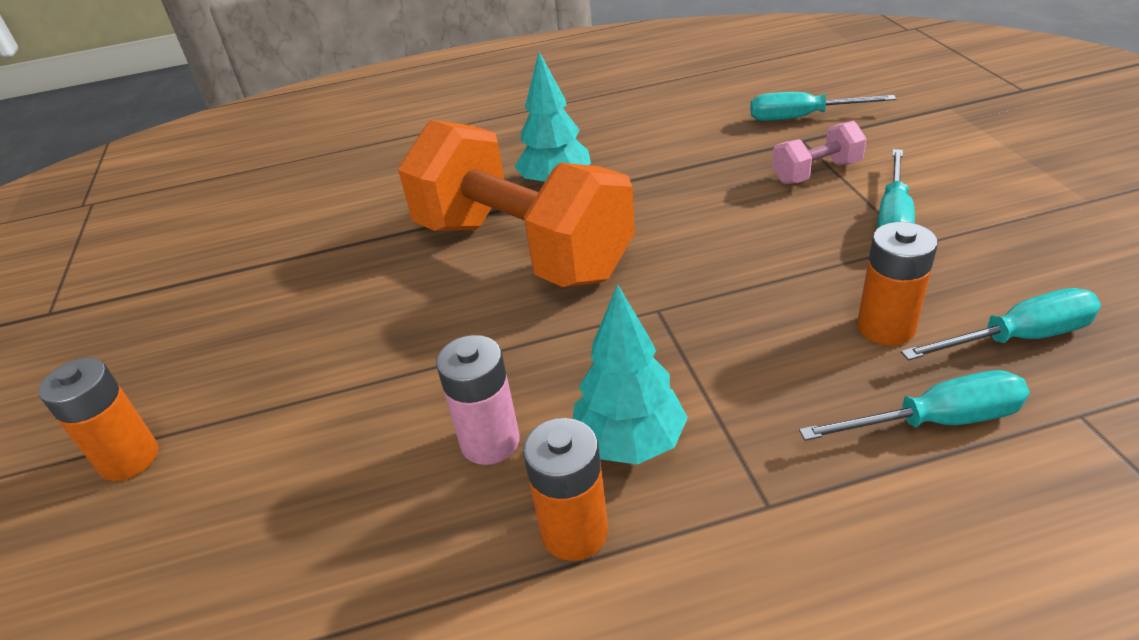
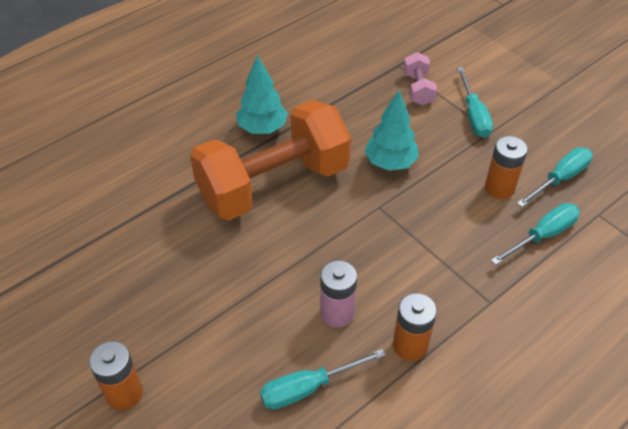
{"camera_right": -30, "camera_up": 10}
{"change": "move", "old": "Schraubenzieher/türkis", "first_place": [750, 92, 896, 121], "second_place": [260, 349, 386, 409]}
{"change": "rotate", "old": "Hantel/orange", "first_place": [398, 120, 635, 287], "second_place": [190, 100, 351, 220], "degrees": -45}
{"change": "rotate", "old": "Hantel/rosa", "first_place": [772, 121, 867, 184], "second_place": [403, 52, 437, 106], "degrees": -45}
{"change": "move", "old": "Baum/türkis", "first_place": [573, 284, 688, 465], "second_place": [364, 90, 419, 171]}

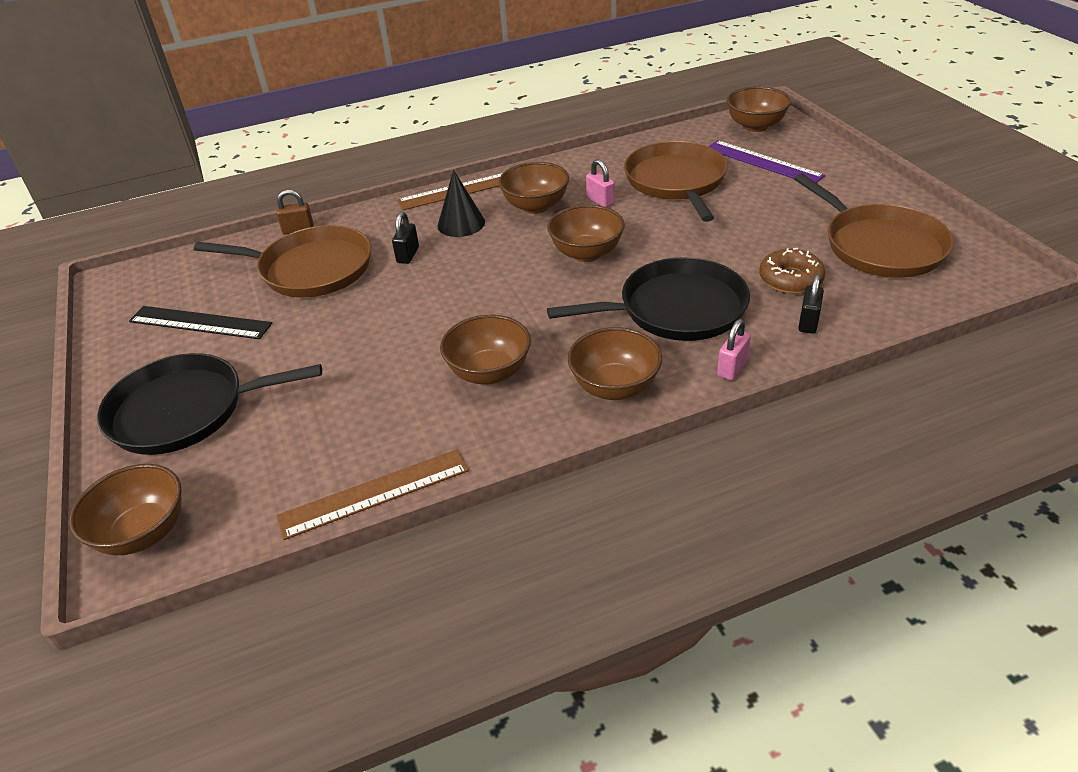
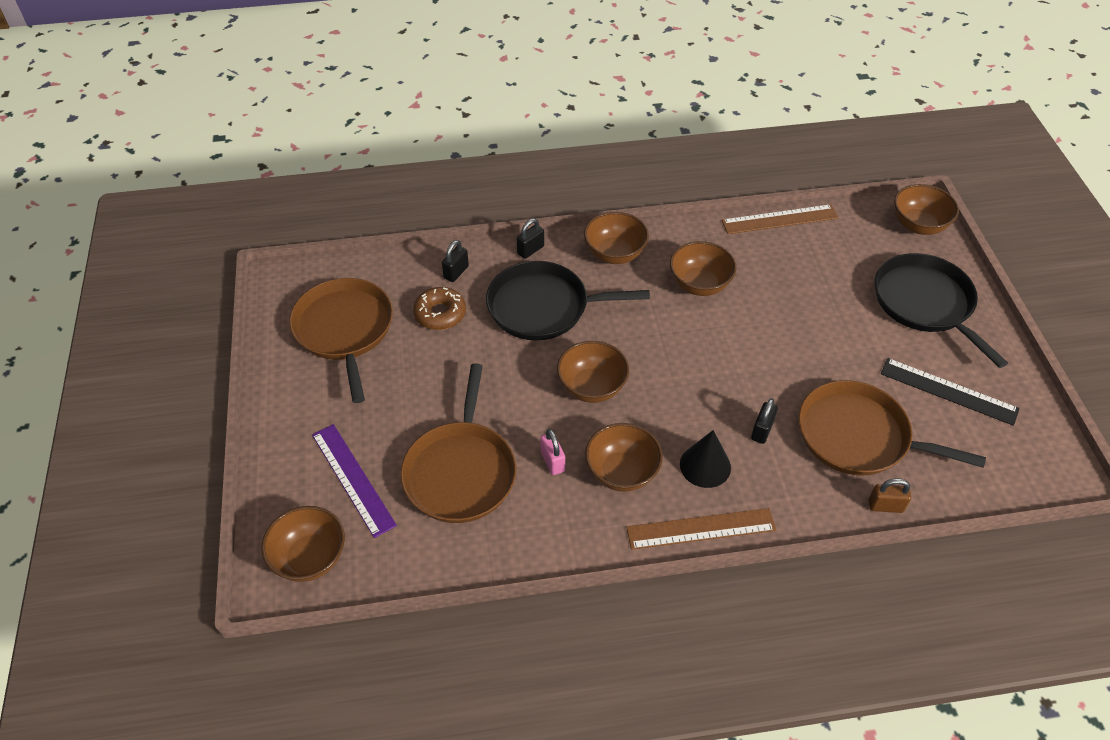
{"camera_right": -170, "camera_up": 10}
{"change": "recolor", "old": "Vorhängeschloss/rosa", "new": "Vorhängeschloss/schwarz", "first_place": [717, 319, 751, 380], "second_place": [517, 218, 544, 259]}
{"change": "rotate", "old": "Pfanne/schwarz", "first_place": [97, 353, 322, 455], "second_place": [875, 253, 1008, 368], "degrees": -120}

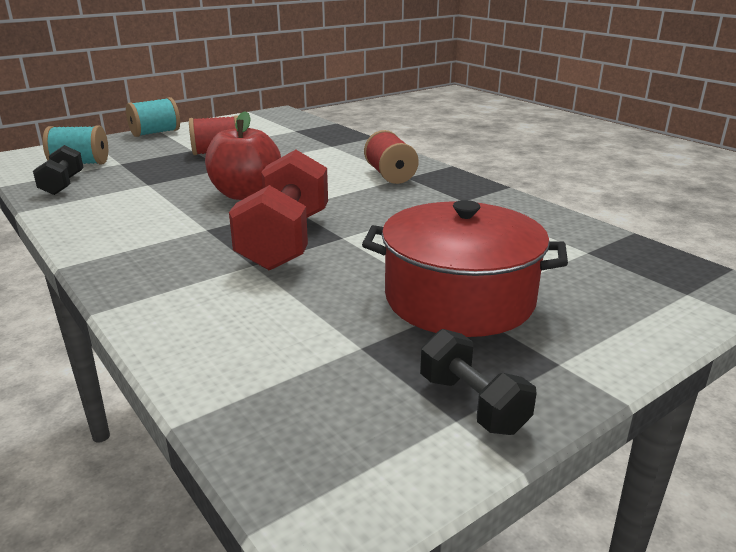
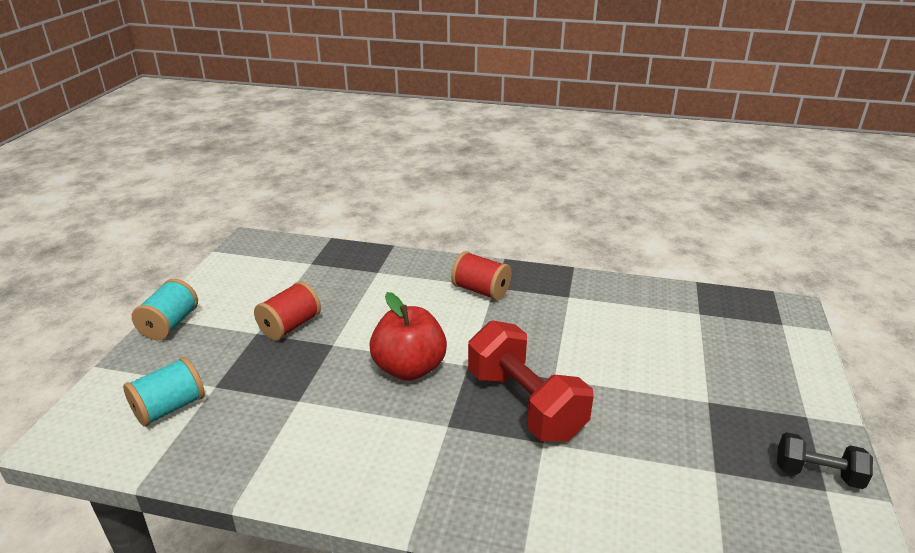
{"camera_right": -40, "camera_up": 5}
{"change": "delete", "old": "Hantel/schwarz", "first_place": [33, 145, 84, 195]}
{"change": "delete", "old": "Kochtopf/rot", "first_place": [362, 200, 568, 337]}

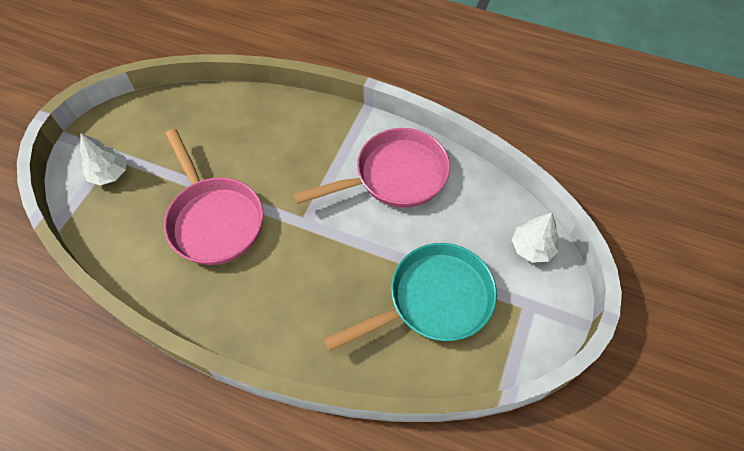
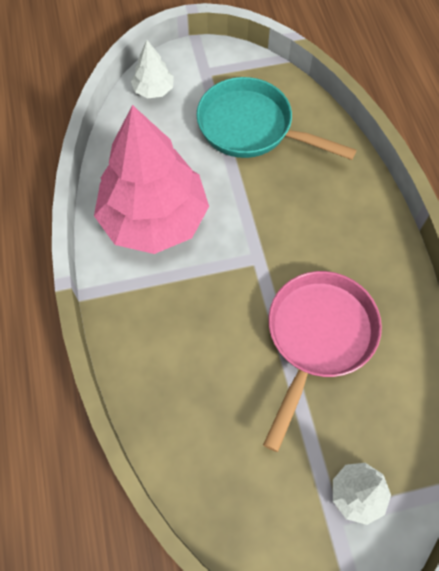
{"camera_right": -125, "camera_up": 5}
{"change": "replace", "old": "Pfanne/rosa", "new": "Baum/rosa", "first_place": [293, 128, 450, 208], "second_place": [94, 105, 209, 254]}

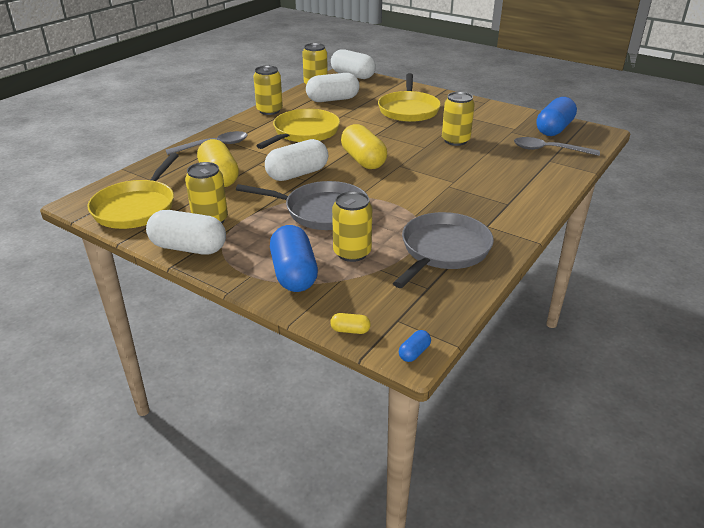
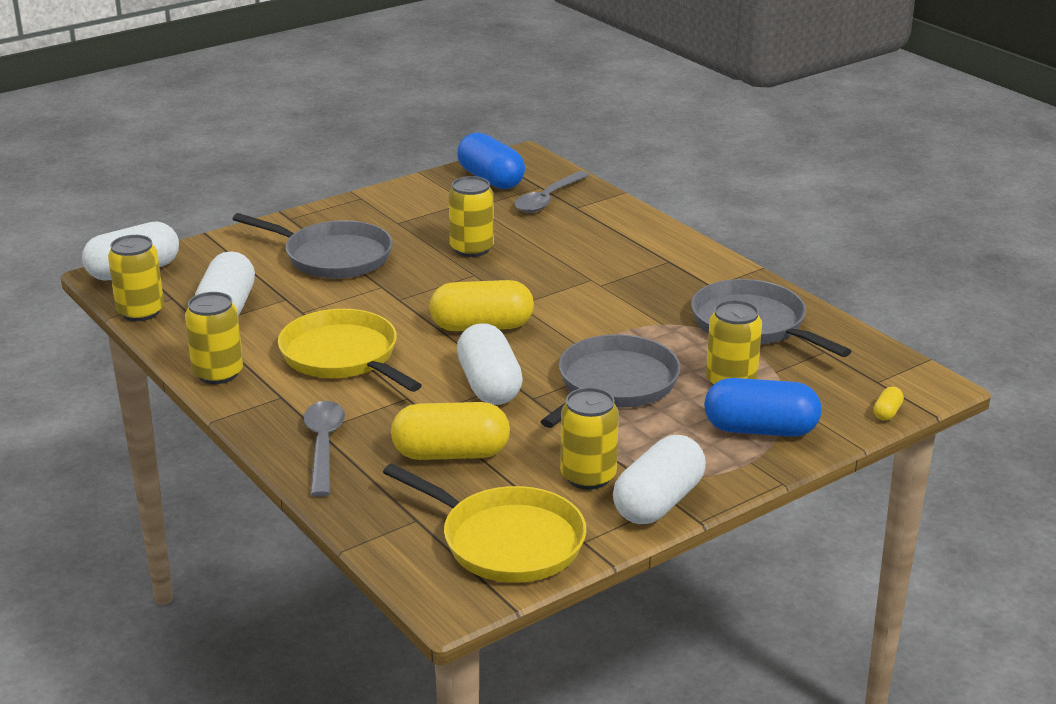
{"camera_right": -70, "camera_up": -5}
{"change": "recolor", "old": "Pfanne/gelb", "new": "Pfanne/grau", "first_place": [378, 73, 441, 122], "second_place": [233, 213, 393, 278]}
{"change": "delete", "old": "Kapsel/blau", "first_place": [399, 330, 431, 362]}

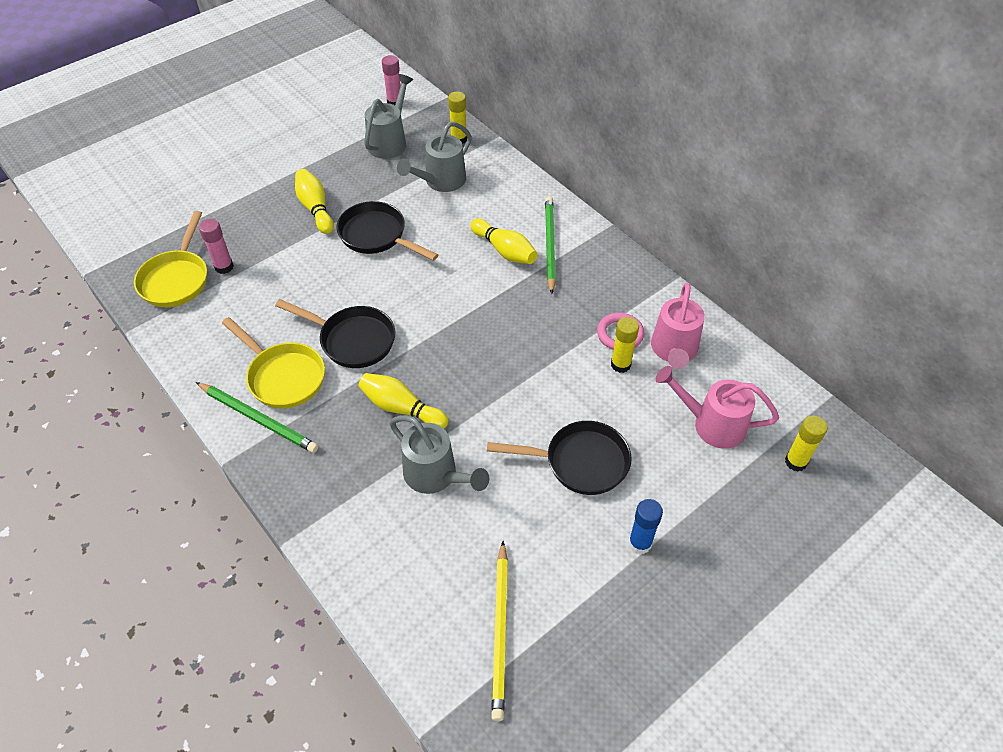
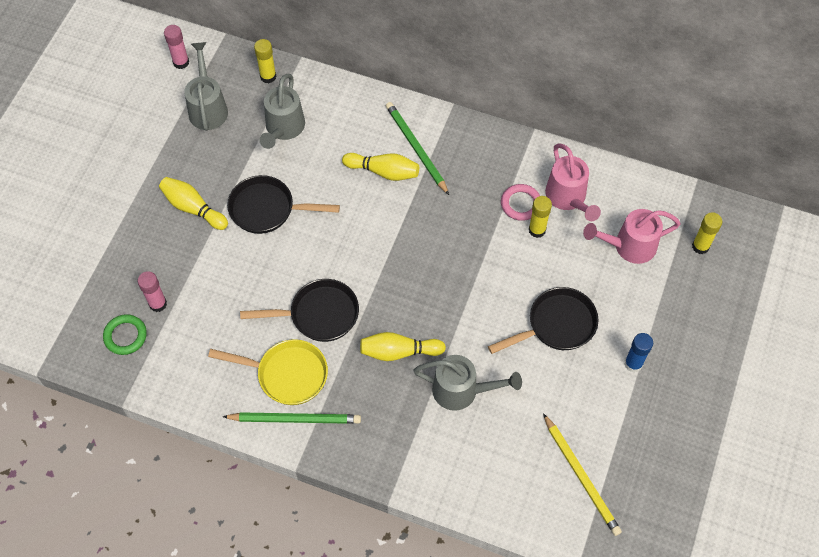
{"camera_right": -30, "camera_up": 10}
{"change": "replace", "old": "Pfanne/gelb", "new": "Ring/grün", "first_place": [134, 211, 207, 307], "second_place": [103, 314, 147, 355]}

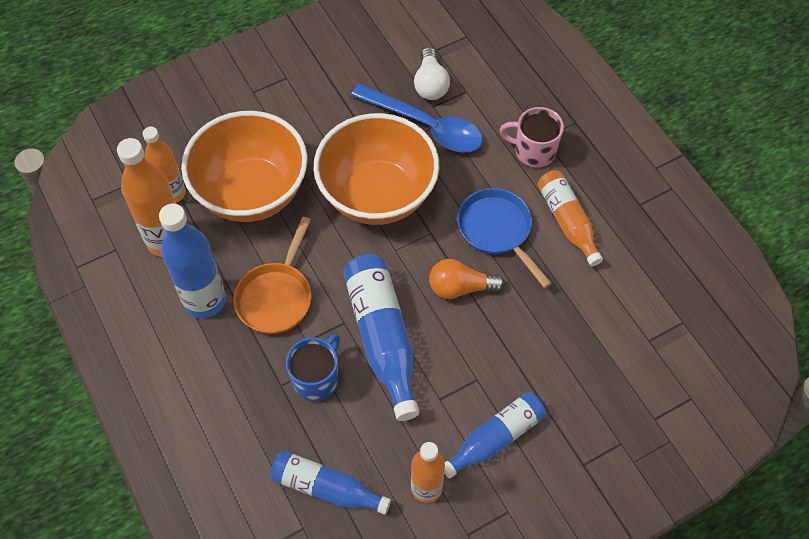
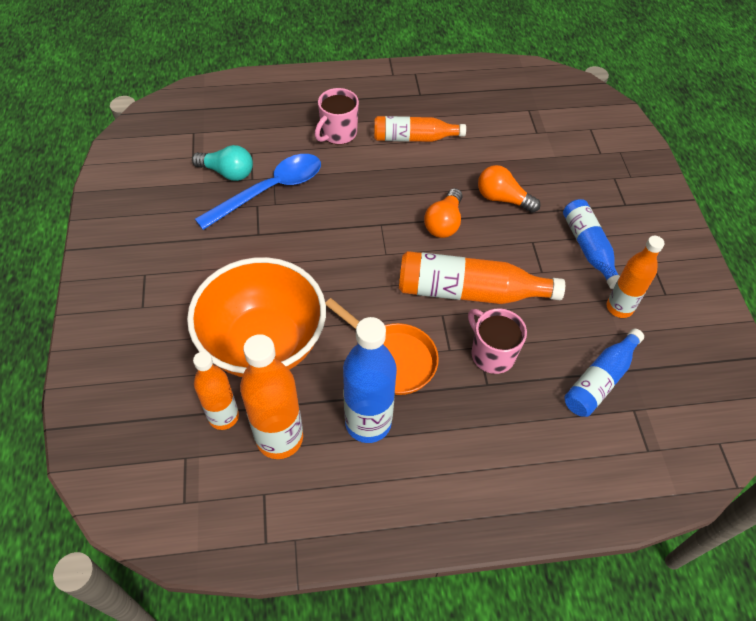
{"camera_right": -70, "camera_up": -5}
{"change": "recolor", "old": "Glühbirne/weiß", "new": "Glühbirne/türkis", "first_place": [414, 47, 450, 100], "second_place": [192, 145, 253, 181]}
{"change": "delete", "old": "Schüssel/orange", "first_place": [314, 113, 439, 225]}
{"change": "delete", "old": "Pfanne/blau", "first_place": [457, 188, 552, 288]}
{"change": "recolor", "old": "Flasche/blau", "new": "Flasche/orange", "first_place": [343, 254, 419, 421], "second_place": [399, 251, 565, 304]}
{"change": "recolor", "old": "Tasse/blau", "new": "Tasse/rosa", "first_place": [286, 334, 340, 401], "second_place": [468, 309, 527, 374]}
{"change": "insert", "new": "Glühbirne/orange", "second_place": [478, 165, 540, 213]}

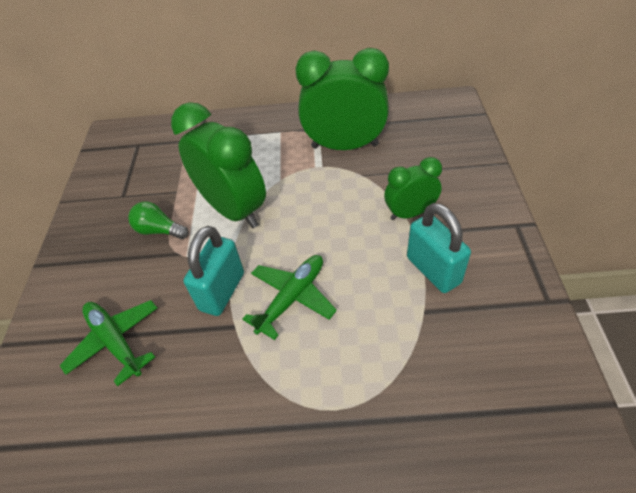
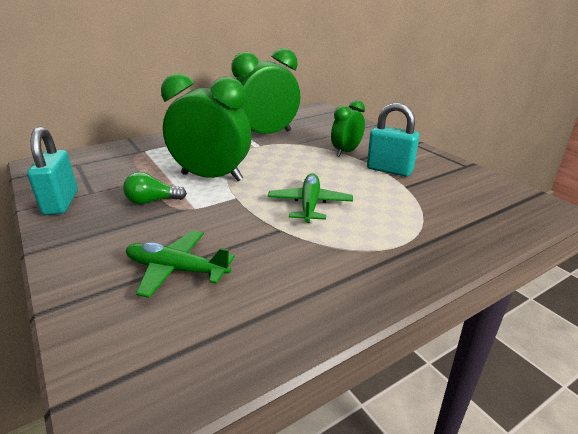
{"camera_right": -35, "camera_up": -20}
{"change": "move", "old": "Vorhängeschloss/türkis", "first_place": [183, 226, 244, 316], "second_place": [27, 127, 78, 215]}

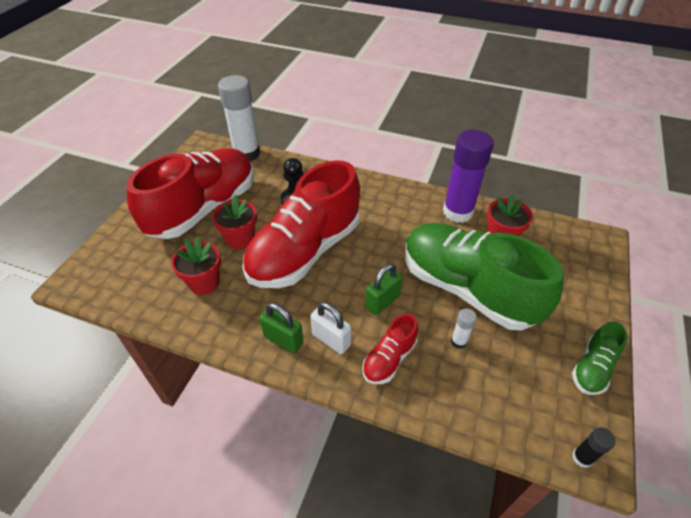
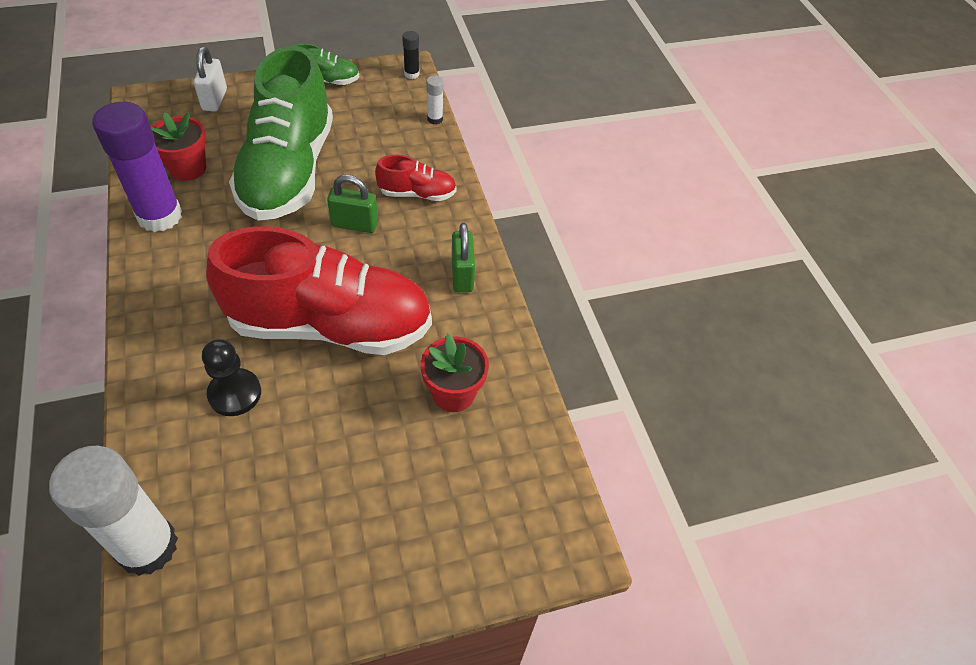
{"camera_right": -130, "camera_up": 5}
{"change": "delete", "old": "Schuh/rot", "first_place": [127, 148, 254, 239]}
{"change": "delete", "old": "Blumentopf/rot", "first_place": [212, 195, 257, 249]}
{"change": "move", "old": "Vorhängeschloss/weiß", "first_place": [310, 302, 351, 354], "second_place": [194, 47, 227, 112]}
{"change": "move", "old": "Klebestift/weiß", "first_place": [451, 308, 477, 349], "second_place": [426, 75, 444, 124]}

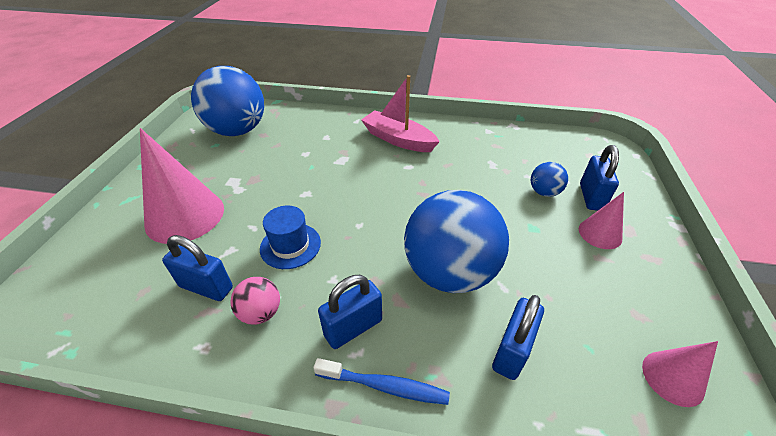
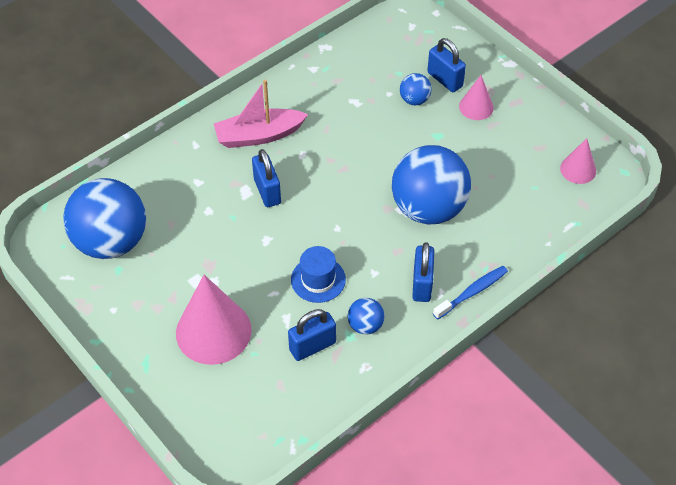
{"camera_right": -50, "camera_up": 10}
{"change": "recolor", "old": "Ball/rosa", "new": "Ball/blau", "first_place": [230, 277, 280, 325], "second_place": [348, 298, 385, 334]}
{"change": "move", "old": "Vorhängeschloss/blau", "first_place": [492, 295, 544, 380], "second_place": [252, 149, 281, 207]}

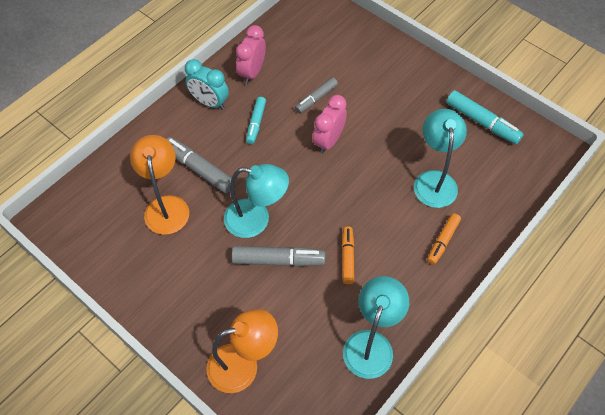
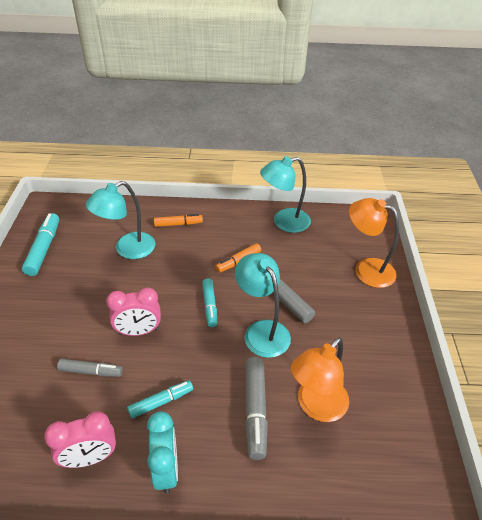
{"camera_right": -130, "camera_up": -15}
{"change": "insert", "new": "Filzstift/türkis", "second_place": [202, 279, 217, 327]}

